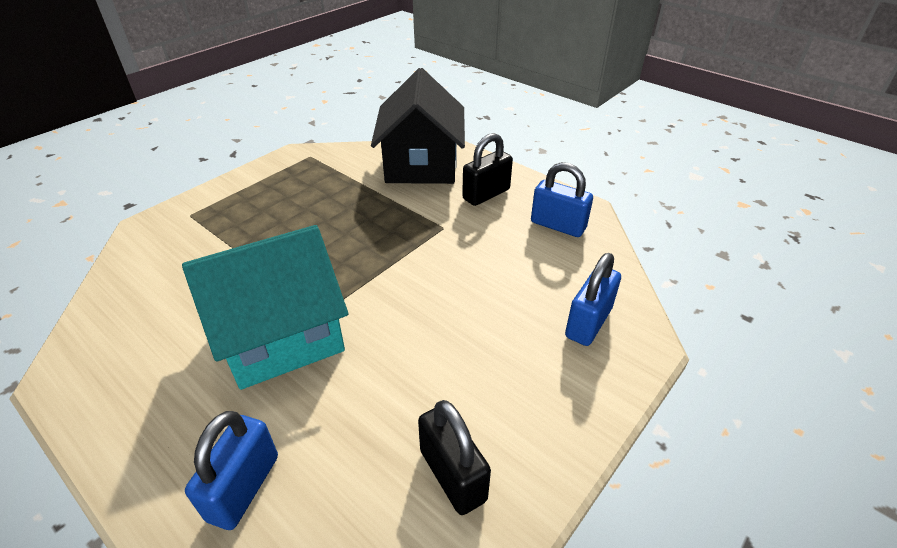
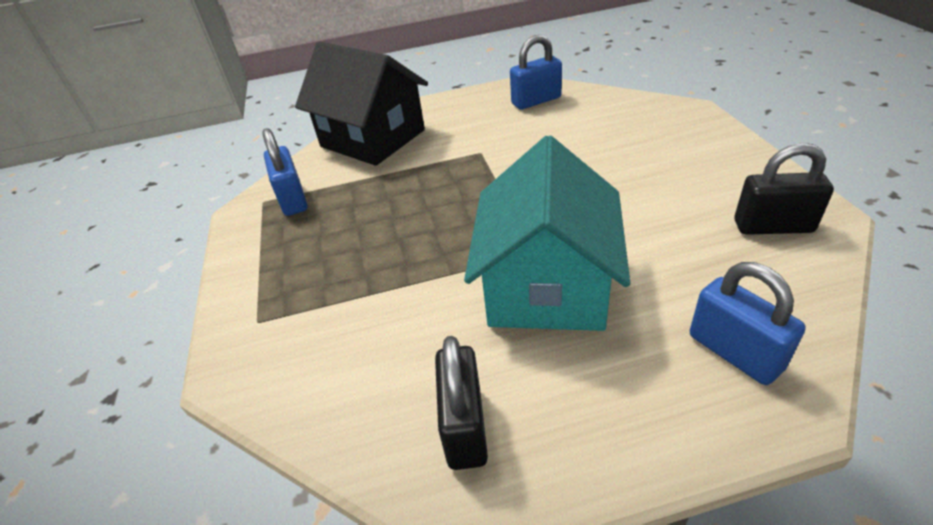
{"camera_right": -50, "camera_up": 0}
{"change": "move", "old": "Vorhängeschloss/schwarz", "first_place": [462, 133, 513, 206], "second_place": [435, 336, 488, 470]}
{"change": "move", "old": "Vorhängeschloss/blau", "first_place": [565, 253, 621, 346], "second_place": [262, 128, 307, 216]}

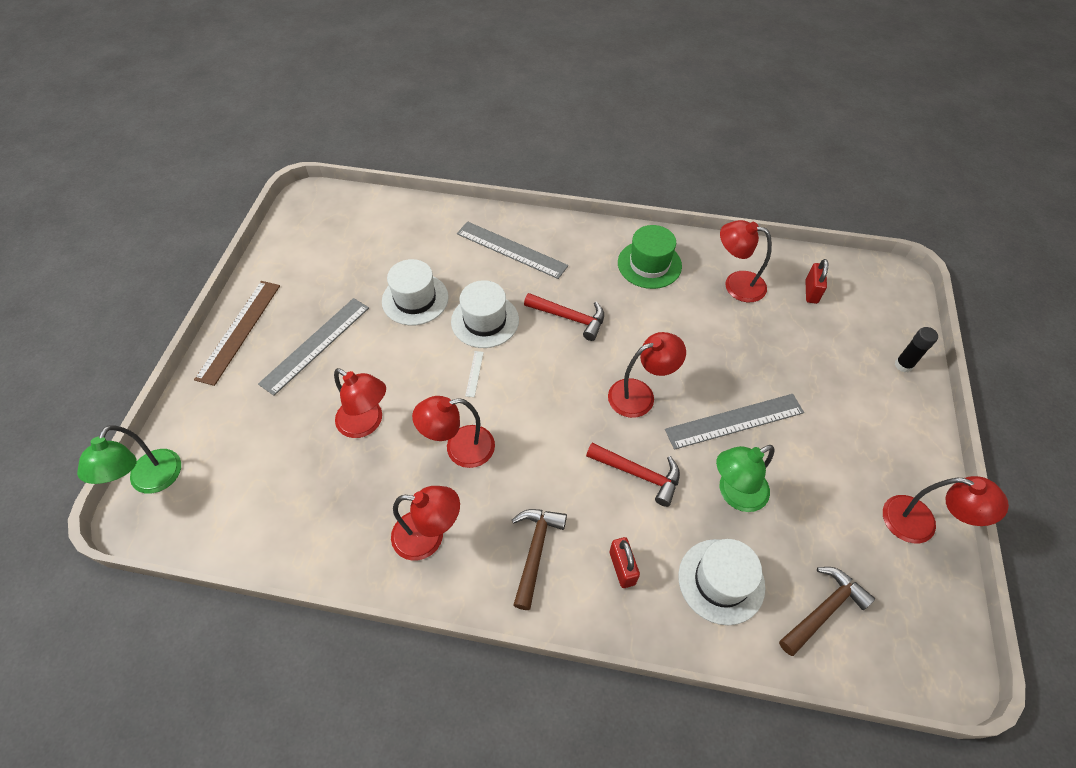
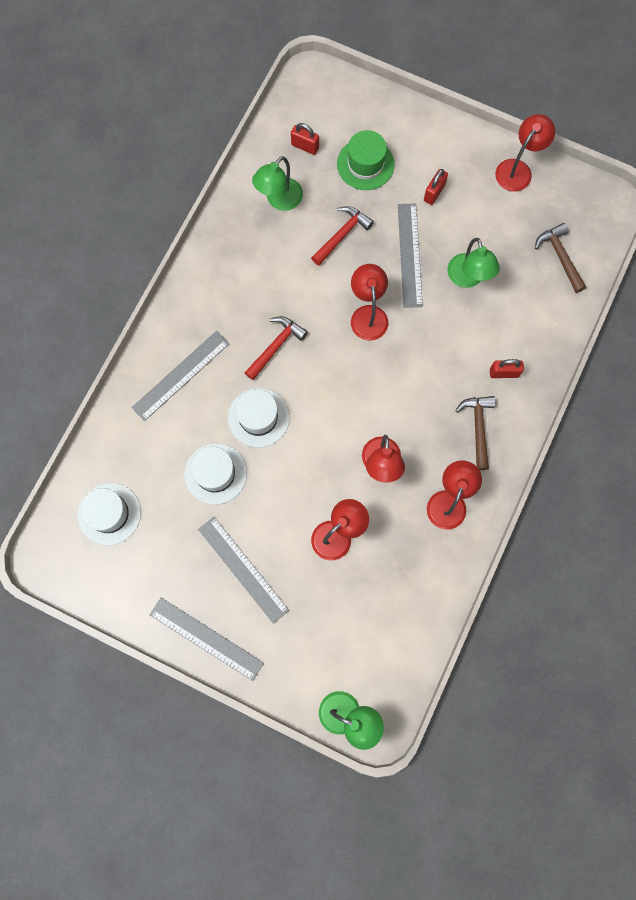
{"camera_right": -75, "camera_up": 20}
{"change": "recolor", "old": "Lampe/rot", "new": "Lampe/grün", "first_place": [720, 220, 772, 302], "second_place": [252, 156, 303, 211]}
{"change": "move", "old": "Hut/grün", "first_place": [618, 225, 682, 289], "second_place": [337, 130, 395, 190]}
{"change": "recolor", "old": "Lineal/braun", "new": "Lineal/grau", "first_place": [194, 281, 280, 386], "second_place": [150, 597, 264, 681]}
{"change": "delete", "old": "Klebestift/schwarz", "first_place": [895, 327, 938, 372]}
{"change": "delete", "old": "Lineal/weiß", "first_place": [465, 351, 484, 397]}
{"change": "move", "old": "Hammer/rot", "first_place": [586, 443, 680, 507], "second_place": [311, 206, 374, 265]}
{"change": "rotate", "old": "Hammer/braun", "first_place": [512, 509, 567, 610], "second_place": [455, 396, 496, 470], "degrees": 60}
{"change": "move", "old": "Hut/weiß", "first_place": [678, 539, 765, 625], "second_place": [78, 483, 141, 546]}
{"change": "insert", "new": "Vorhängeschloss/rot", "second_place": [424, 169, 448, 205]}

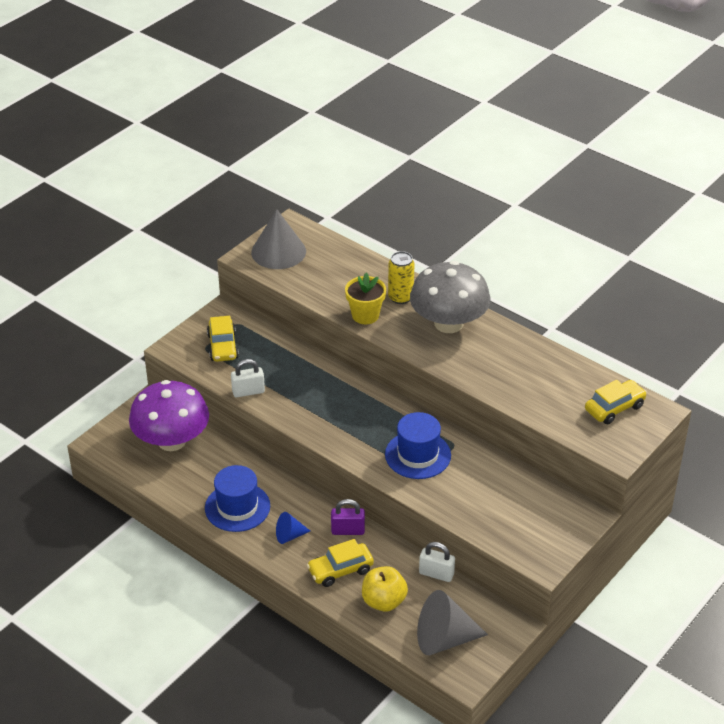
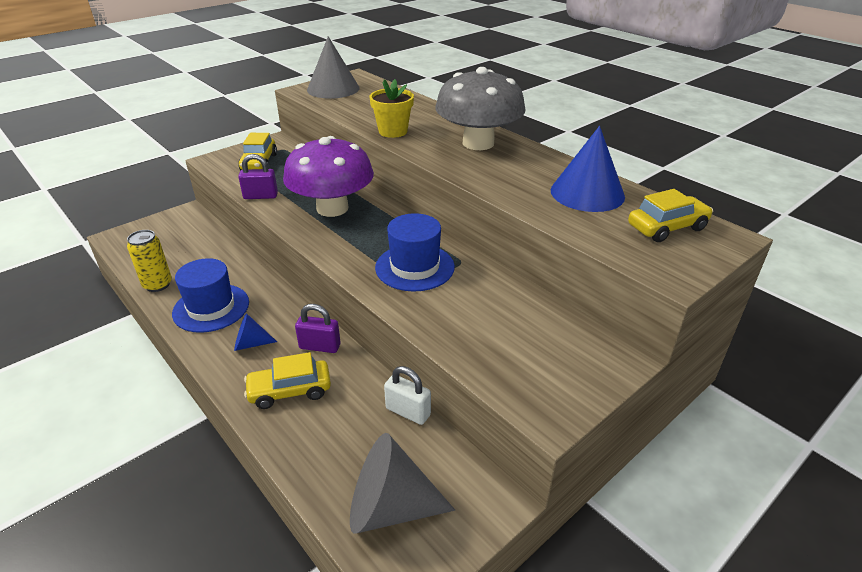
{"camera_right": 10, "camera_up": -5}
{"change": "move", "old": "Dose/gelb", "first_place": [388, 251, 415, 304], "second_place": [127, 230, 172, 292]}
{"change": "recolor", "old": "Vorhängeschloss/weiß", "new": "Vorhängeschloss/lila", "first_place": [231, 359, 265, 397], "second_place": [238, 154, 278, 199]}
{"change": "move", "old": "Pilz/lila", "first_place": [129, 380, 209, 451], "second_place": [283, 136, 374, 217]}
{"change": "delete", "old": "Apfel/gelb", "first_place": [362, 566, 408, 612]}
{"change": "insert", "new": "Kegel/blau", "second_place": [551, 126, 625, 212]}

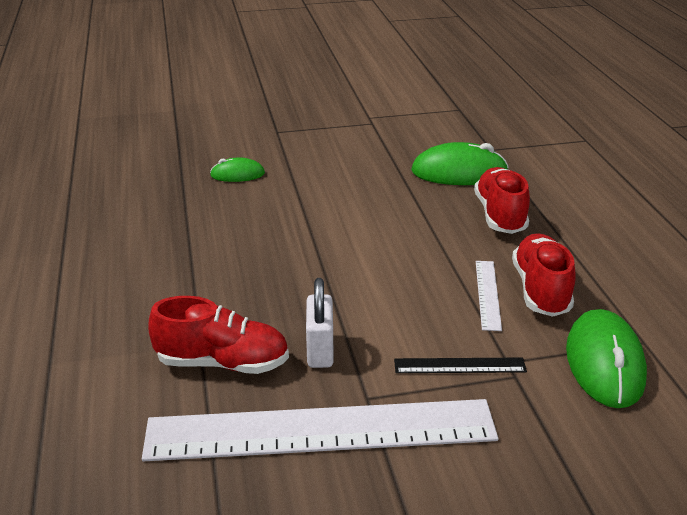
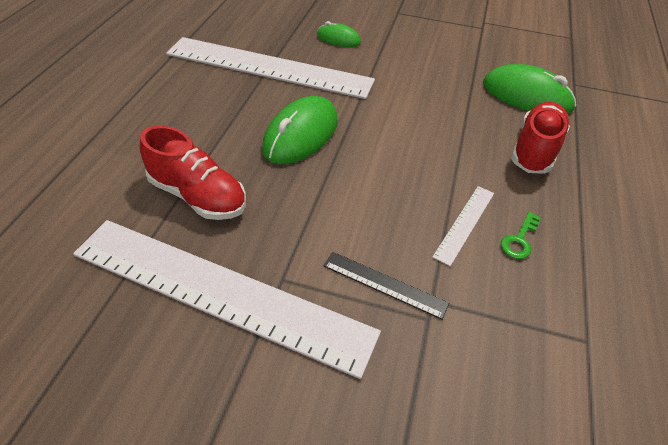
{"camera_right": 25, "camera_up": 15}
{"change": "replace", "old": "Schuh/rot", "new": "Schlüssel/grün", "first_place": [512, 233, 576, 317], "second_place": [501, 212, 541, 259]}
{"change": "delete", "old": "Vorhängeschloss/weiß", "first_place": [306, 278, 334, 368]}
{"change": "move", "old": "Computermaus/grün", "first_place": [566, 309, 647, 408], "second_place": [262, 96, 338, 164]}
{"change": "insert", "new": "Lineal/weiß", "second_place": [166, 37, 375, 99]}

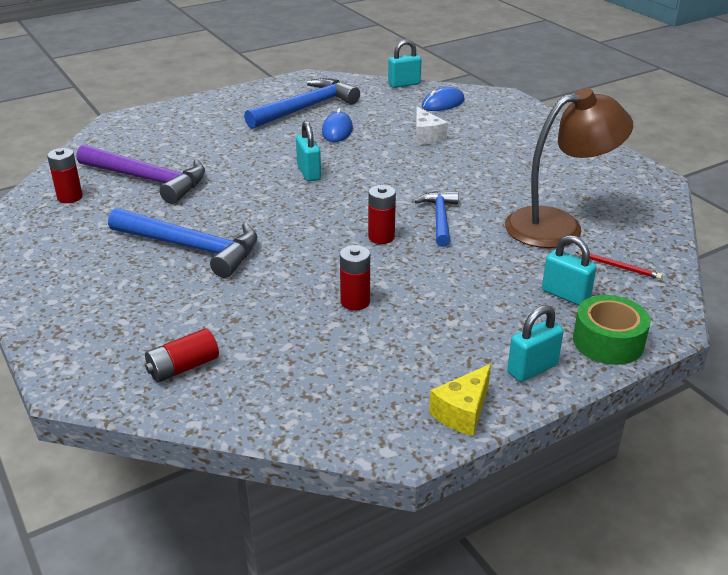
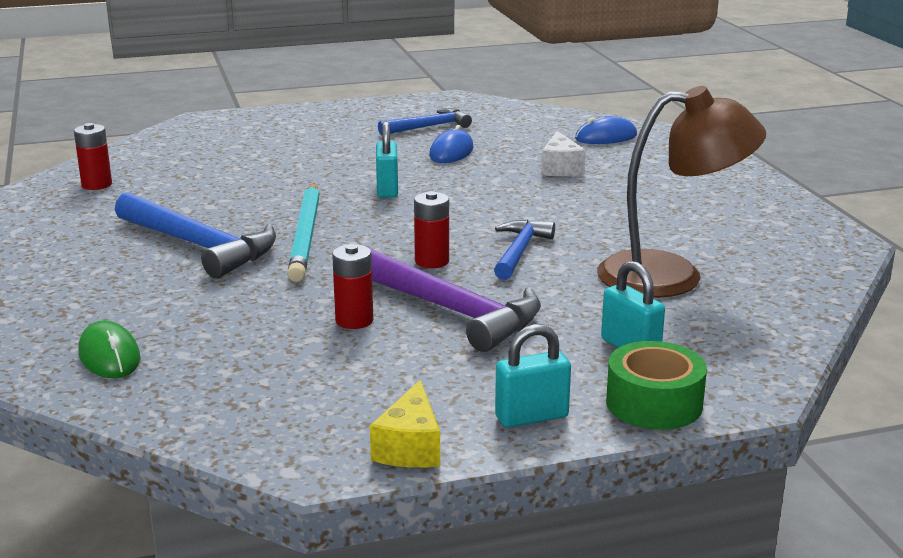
{"camera_right": 15, "camera_up": -10}
{"change": "delete", "old": "Vorhängeschloss/türkis", "first_place": [388, 39, 422, 88]}
{"change": "resize", "old": "Hammer/blau", "first_place": [244, 78, 360, 129], "second_place": [378, 108, 472, 135], "factor": 0.6}
{"change": "move", "old": "Hammer/lila", "first_place": [76, 144, 205, 204], "second_place": [368, 247, 541, 352]}
{"change": "delete", "old": "Bleistift/rot", "first_place": [576, 252, 662, 279]}
{"change": "replace", "old": "Batterie/rot", "new": "Computermaus/grün", "first_place": [145, 328, 219, 382], "second_place": [78, 321, 140, 378]}
{"change": "rotate", "old": "Käse/gelb", "first_place": [429, 364, 491, 436], "second_place": [370, 380, 440, 468], "degrees": -45}
{"change": "insert", "new": "Bleistift/türkis", "second_place": [287, 183, 320, 282]}

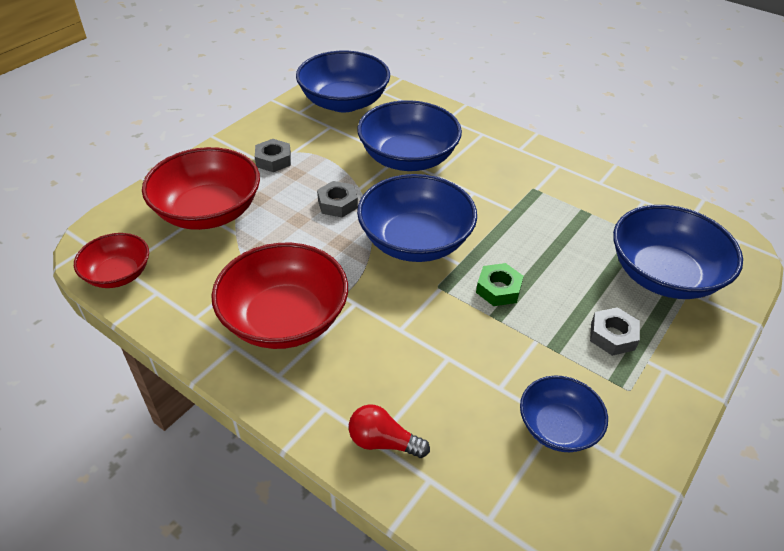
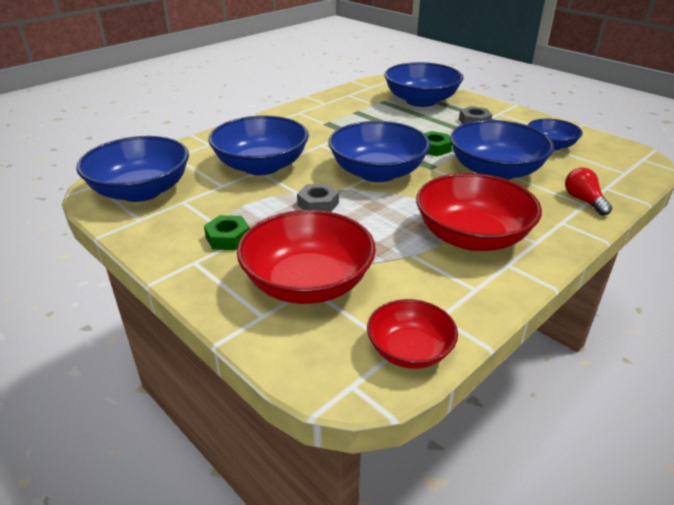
{"camera_right": -80, "camera_up": -10}
{"change": "recolor", "old": "Sechskantmutter/grau", "new": "Sechskantmutter/grün", "first_place": [255, 139, 291, 172], "second_place": [204, 215, 250, 250]}
{"change": "rotate", "old": "Glühbirne/rot", "first_place": [349, 404, 430, 458], "second_place": [565, 167, 612, 216], "degrees": 135}
{"change": "insert", "new": "Schüssel/blau", "second_place": [450, 120, 554, 180]}

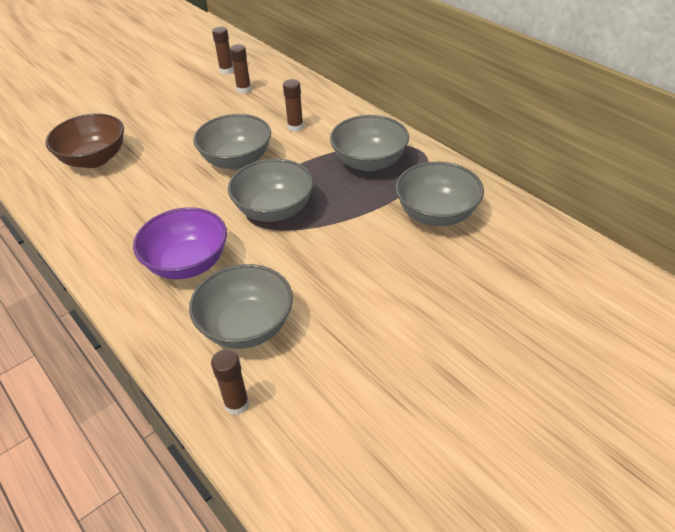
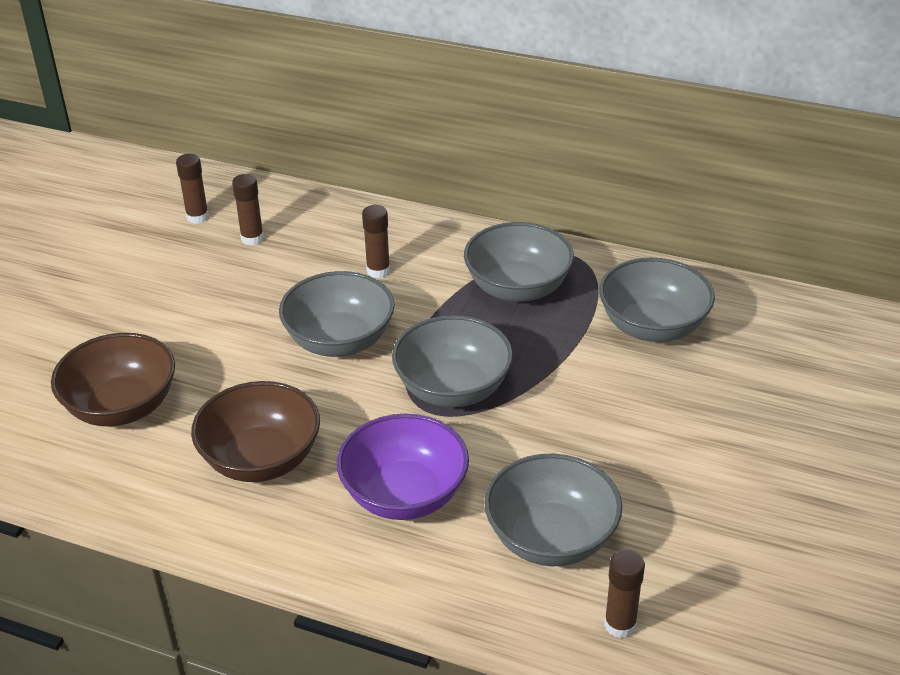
{"camera_right": -30, "camera_up": -5}
{"change": "insert", "new": "Schüssel/braun", "second_place": [191, 381, 320, 482]}

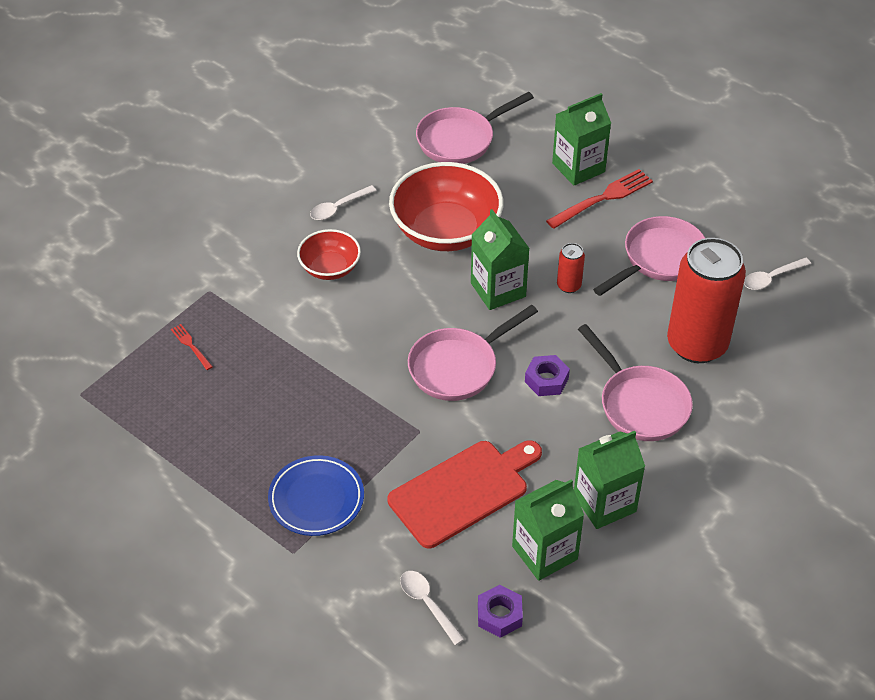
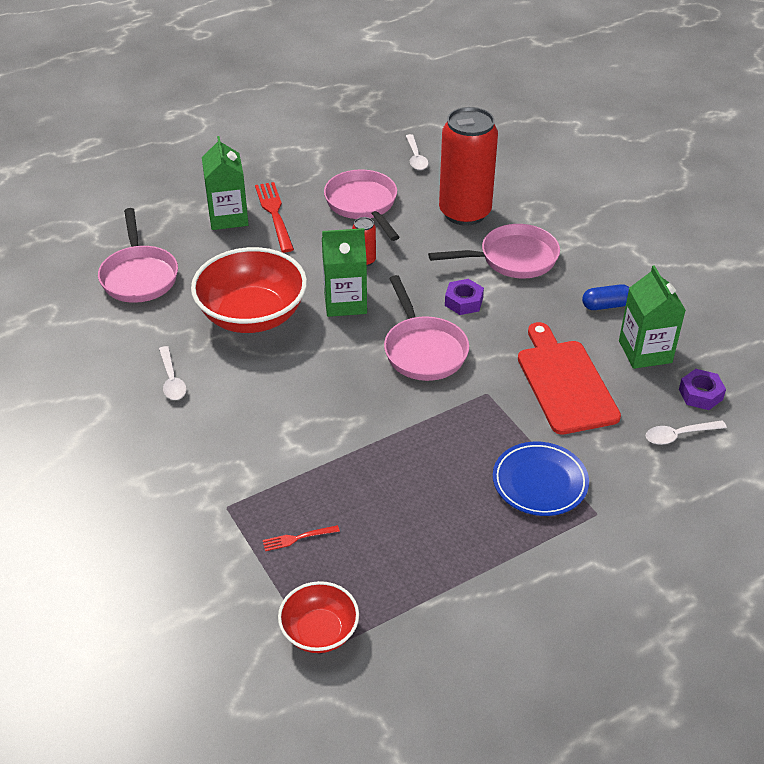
{"camera_right": -70, "camera_up": -5}
{"change": "move", "old": "Schüssel/rot", "first_place": [297, 229, 361, 280], "second_place": [278, 581, 359, 653]}
{"change": "replace", "old": "Getränkekarton/grün", "new": "Kapsel/blau", "first_place": [574, 431, 645, 529], "second_place": [582, 284, 630, 310]}

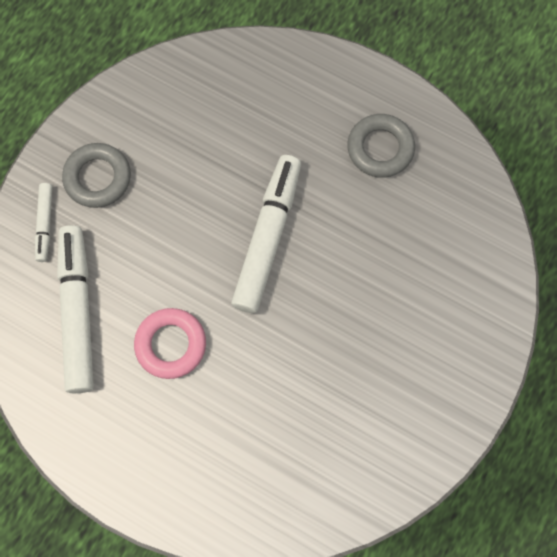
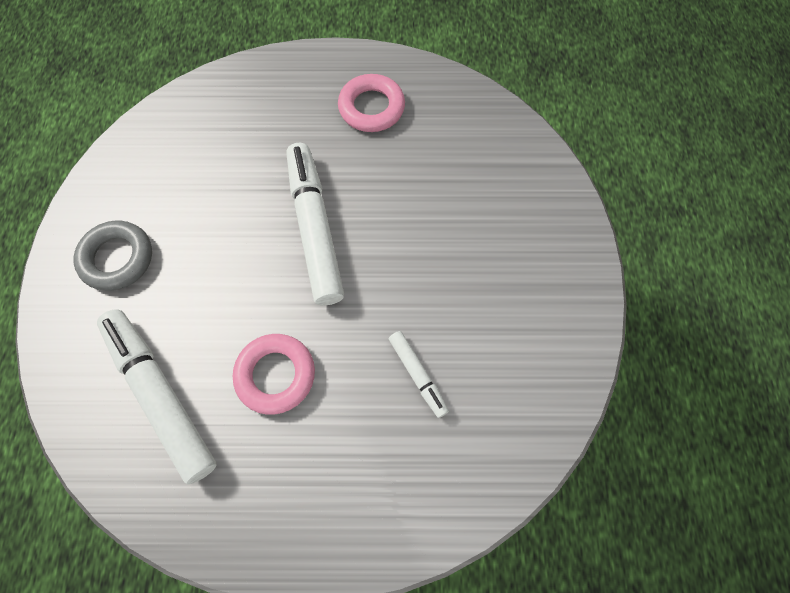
{"camera_right": -30, "camera_up": -5}
{"change": "recolor", "old": "Ring/grau", "new": "Ring/rosa", "first_place": [347, 114, 415, 178], "second_place": [338, 74, 405, 132]}
{"change": "move", "old": "Filzstift/weiß", "first_place": [35, 183, 52, 262], "second_place": [389, 331, 449, 418]}

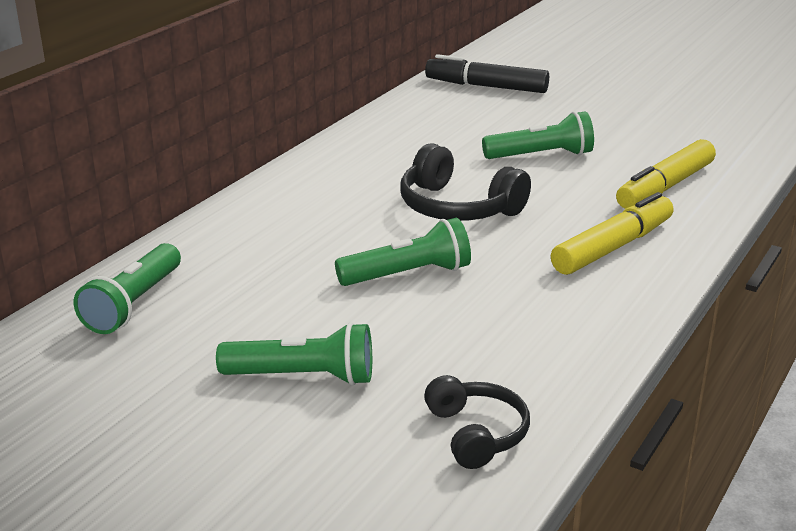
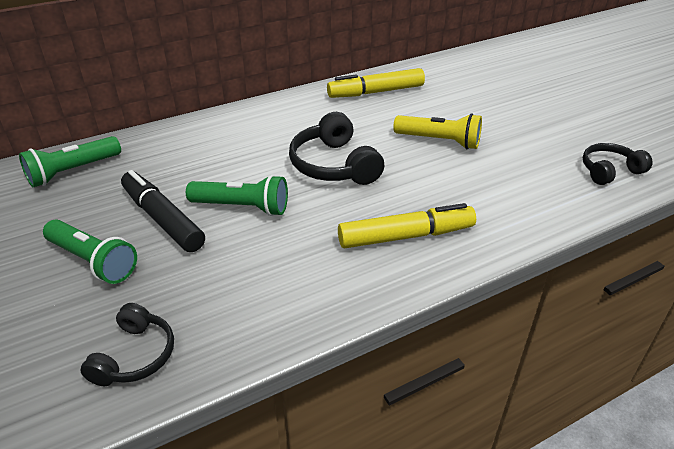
{"camera_right": 30, "camera_up": 10}
{"change": "move", "old": "Filzstift/schwarz", "first_place": [425, 54, 549, 93], "second_place": [121, 170, 205, 252]}
{"change": "recolor", "old": "Taschenlampe/grün", "new": "Taschenlampe/gelb", "first_place": [482, 111, 594, 159], "second_place": [393, 113, 482, 149]}
{"change": "move", "old": "Filzstift/gelb", "first_place": [616, 139, 716, 209], "second_place": [327, 68, 425, 98]}
{"change": "insert", "new": "Kopfhörer/schwarz", "second_place": [583, 143, 652, 185]}

